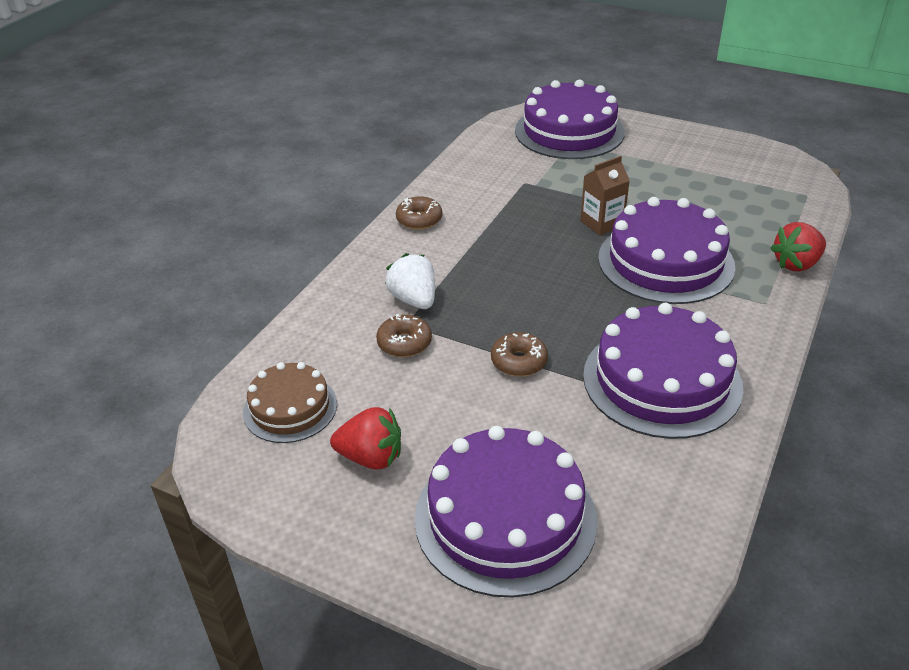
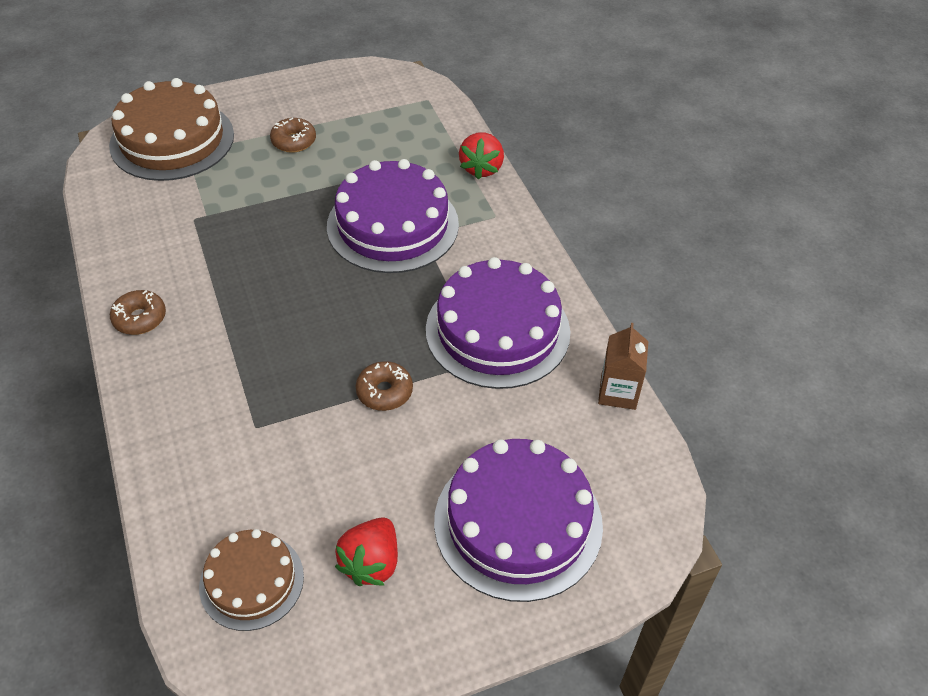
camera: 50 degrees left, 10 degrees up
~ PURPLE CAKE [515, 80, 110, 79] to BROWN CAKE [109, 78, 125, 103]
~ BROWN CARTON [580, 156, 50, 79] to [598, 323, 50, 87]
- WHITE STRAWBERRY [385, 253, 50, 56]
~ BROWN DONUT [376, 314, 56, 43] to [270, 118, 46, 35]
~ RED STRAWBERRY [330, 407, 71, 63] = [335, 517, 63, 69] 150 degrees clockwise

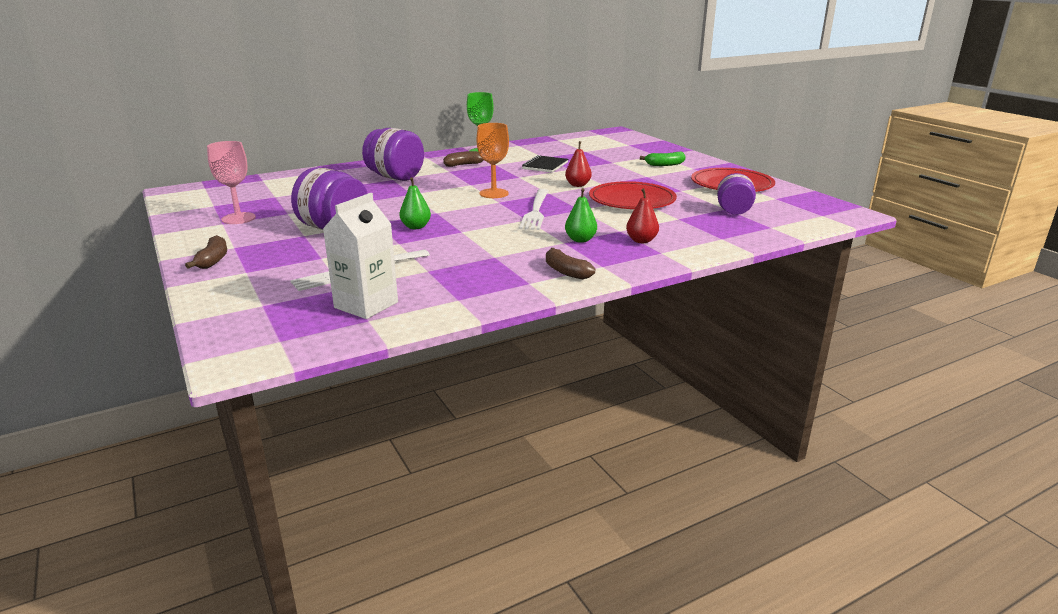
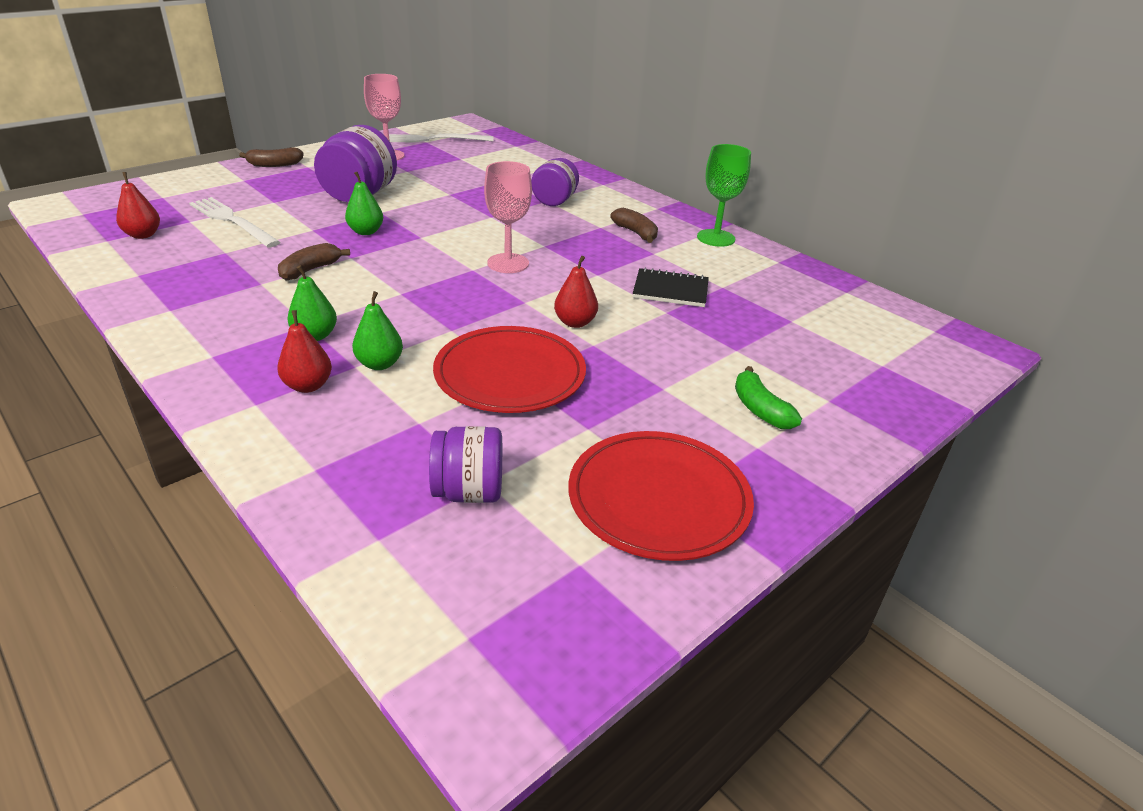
camera: 75 degrees right, 10 degrees up
~ ORANGE GOBLET [477, 123, 32, 75] to PINK GOBLET [484, 161, 48, 112]
~ PURPLE JAR [362, 128, 62, 53] = [531, 158, 48, 48] x0.65
~ WHITE FORK [519, 189, 30, 41] to [383, 133, 110, 10]
~ WHITE CARTON [323, 193, 75, 126] to RED PEAR [116, 172, 44, 67]
~ BROWN BANANA [546, 248, 49, 31] to [278, 243, 72, 37]
+ GREEN PEAR [352, 291, 51, 79]

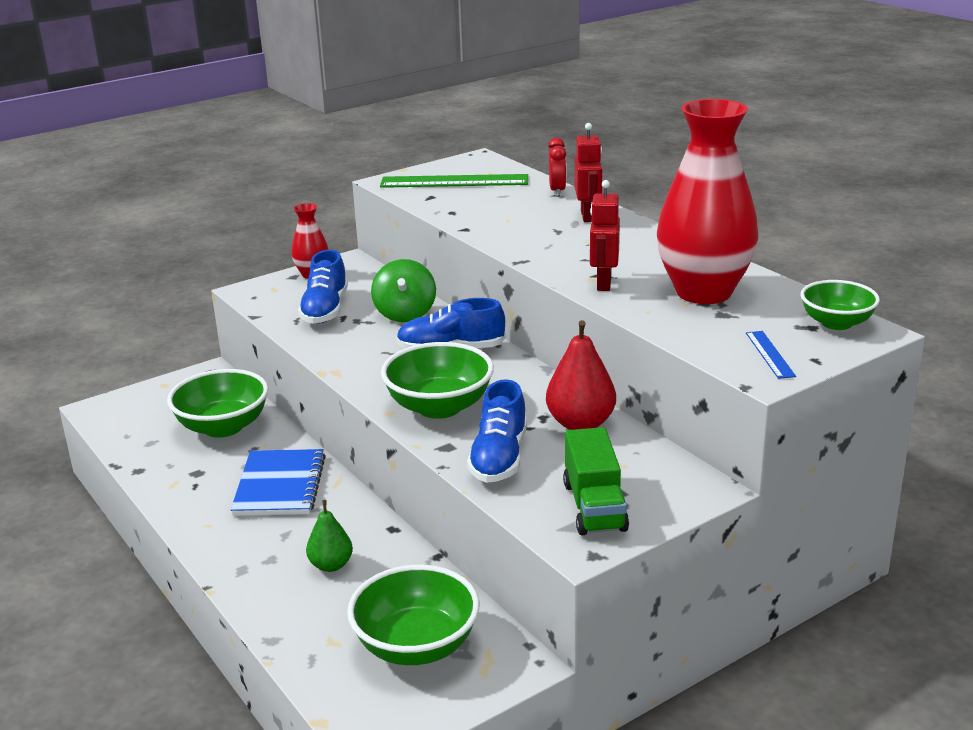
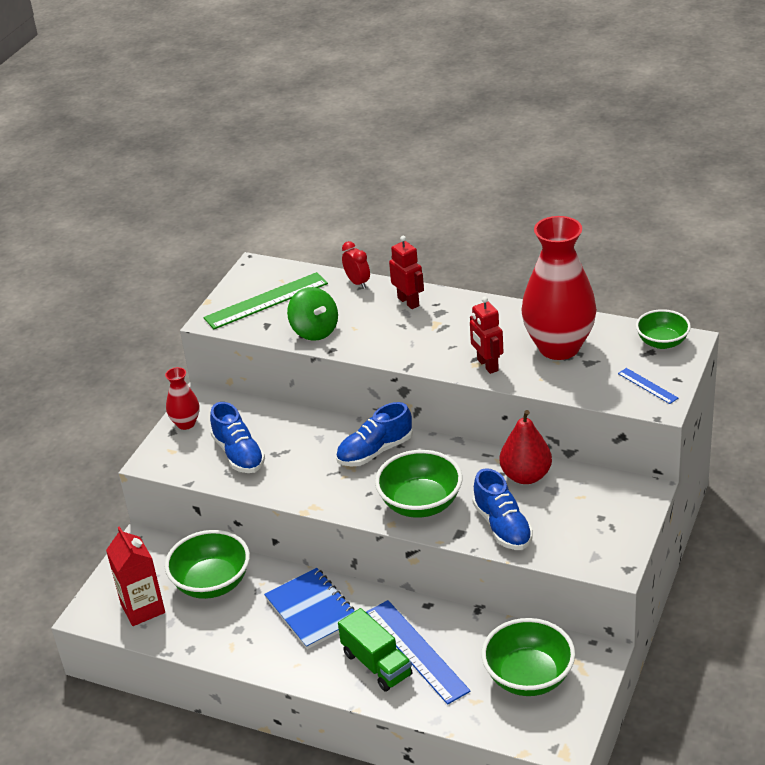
camera: 30 degrees left, 10 degrees up
~ GREEN SPINNING TOP [371, 259, 65, 63] to [287, 287, 51, 54]
~ GREEN TRUCK [563, 427, 66, 108] to [338, 608, 74, 84]
~ GREEN PEAR [306, 500, 47, 72] to BLUE RULER [366, 600, 105, 105]
+ RED CARTON [106, 526, 59, 100]

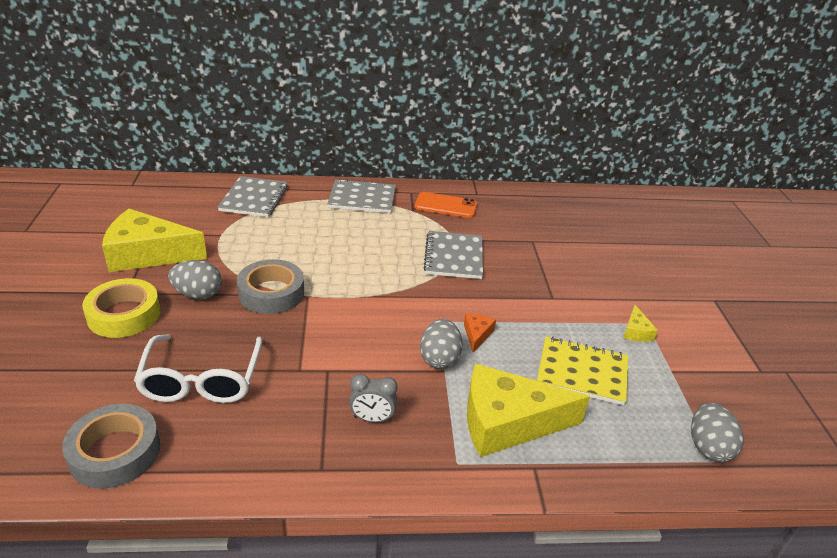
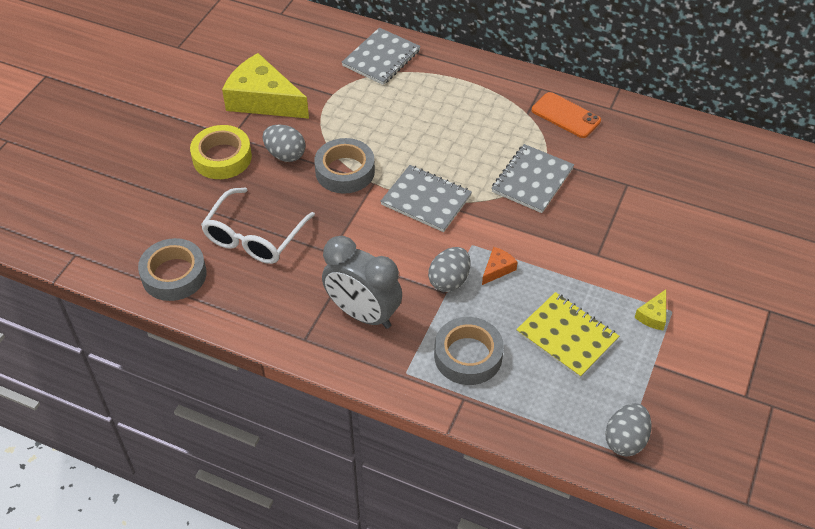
camera: 30 degrees right, 15 degrees up
~ GREY NOTEBOOK [327, 179, 69, 34] to [380, 165, 92, 67]
~ YELLOW CHEESE [467, 364, 123, 93] to GREY TAPE [434, 317, 70, 68]
~ GREY CLOCK [349, 374, 49, 48] = [322, 236, 80, 93] x2.05

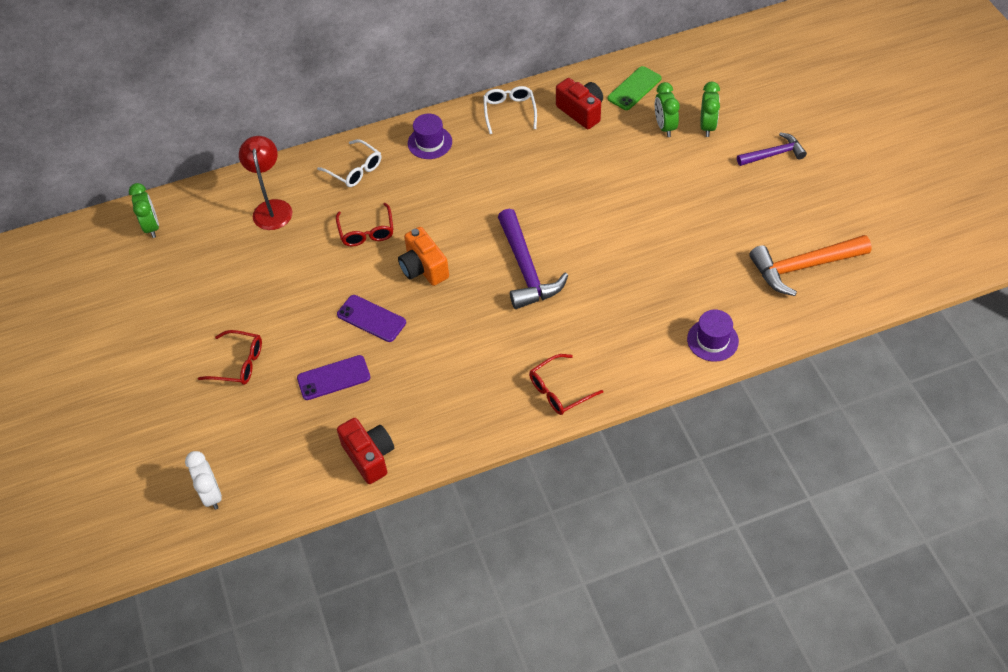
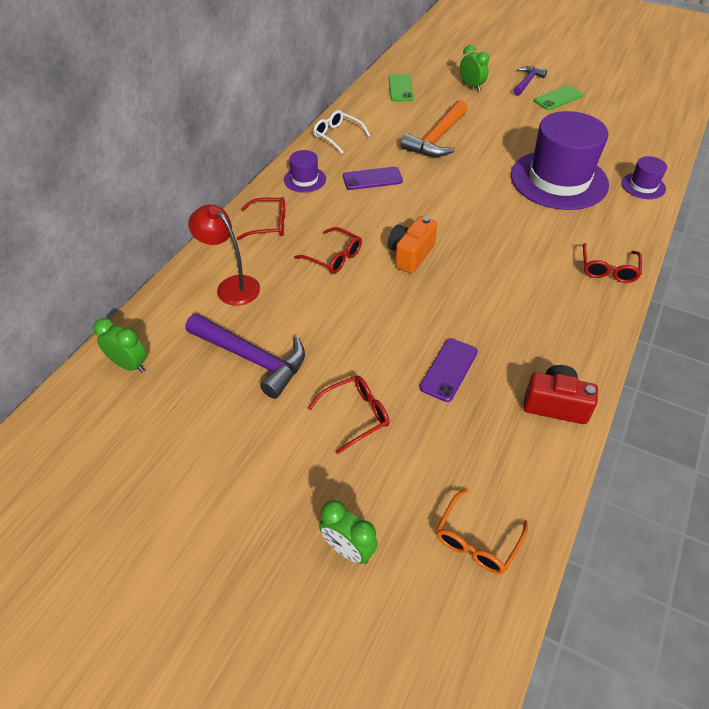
camera: 45 degrees left, 5 degrees down
- RED CAMERA [556, 78, 47, 51]
~ GREEN CLOCK [655, 82, 25, 55] to [319, 500, 59, 64]
~ WHITE GLASSES [317, 139, 64, 48] to RED GLASSES [237, 197, 48, 43]
~ PURPLE HAMMER [498, 209, 71, 100] to [185, 313, 120, 86]
~ ORANGE CAMERA [398, 227, 51, 59] = [388, 216, 49, 57] 105 degrees clockwise
~ ORANGE HAMMER [749, 235, 123, 61] to [401, 100, 67, 57]
~ PURPLE PHONE [337, 295, 69, 47] to [343, 167, 60, 23]
~ WHITE CLOCK [185, 451, 37, 59] to ORANGE GLASSES [436, 488, 92, 86]
+ GREEN PHONE [534, 85, 49, 25]
+ PURPLE HAT [511, 111, 98, 99]

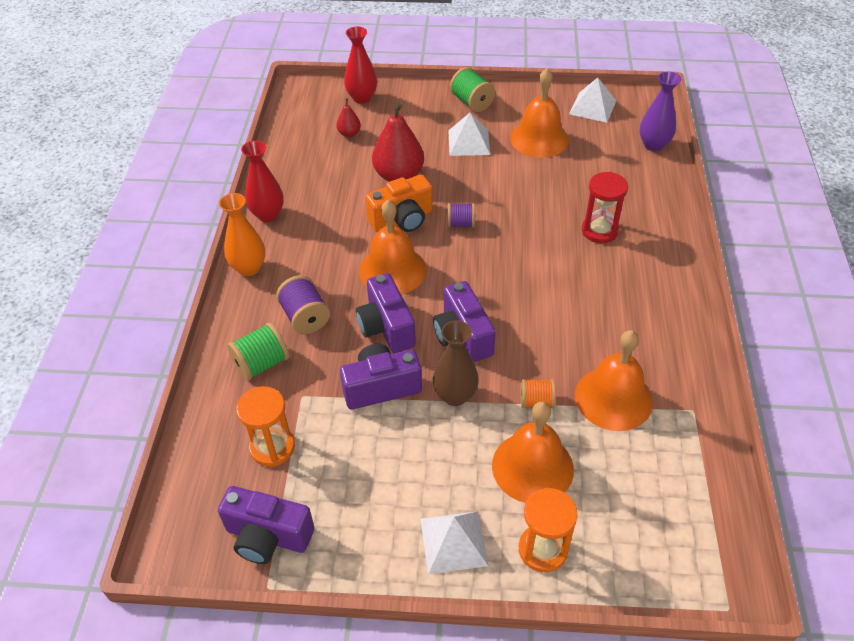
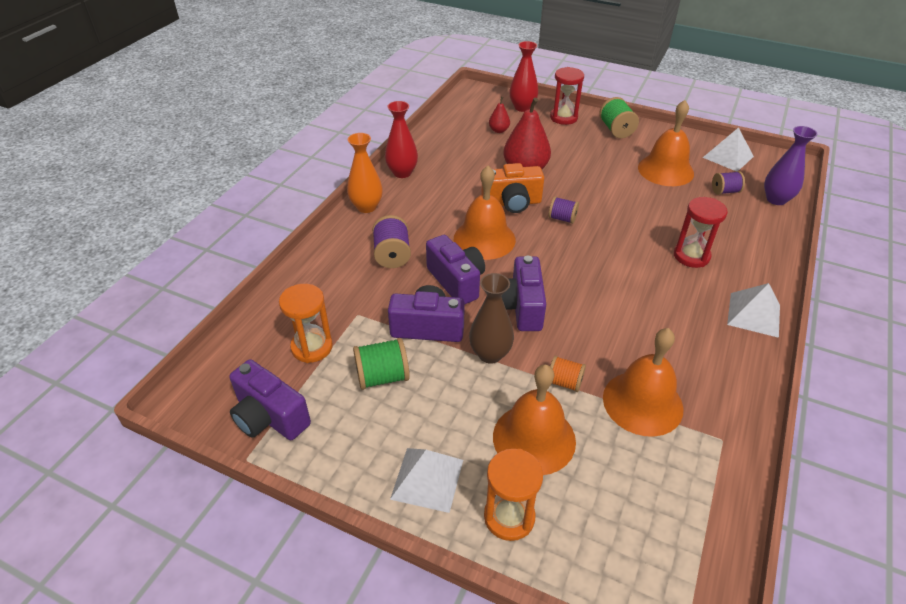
camera: 20 degrees right, 5 degrees down
~ WHITE PYRAMID [448, 113, 42, 43] to [727, 283, 53, 55]
~ PURPLE CAMERA [356, 273, 60, 80] = [426, 235, 59, 69] 150 degrees clockwise
~ GREEN SPOOL [227, 323, 62, 58] to [353, 338, 57, 52]
+ RED HOURGLASS [550, 67, 34, 58]
+ PURPLE SPOOL [712, 171, 33, 24]

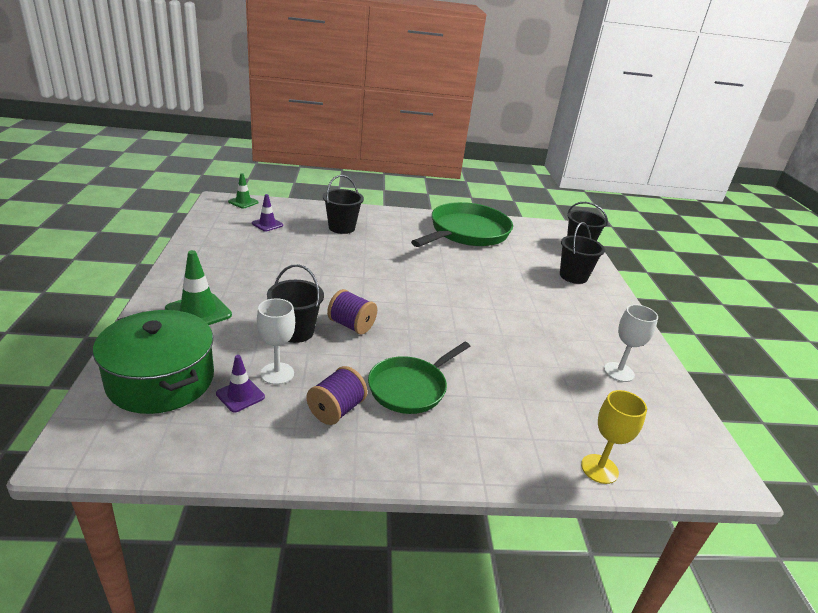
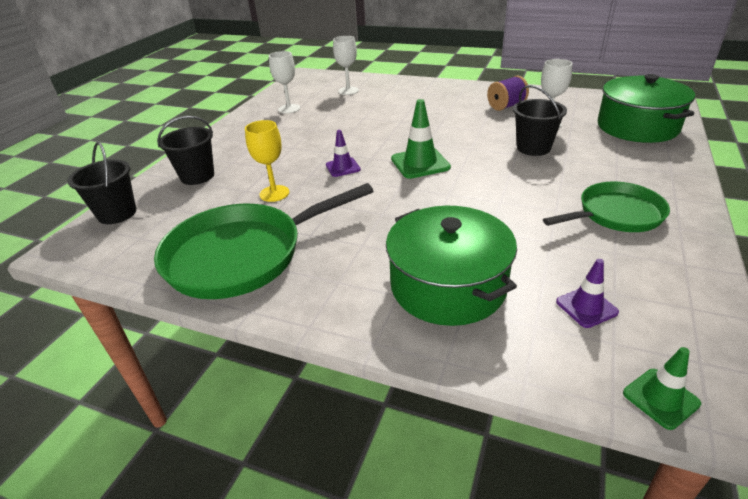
camera: 150 degrees left, 5 degrees up
~ BLACK BUCKET [323, 175, 41, 59] to GREEN POT [386, 206, 131, 120]
~ GREEN TRAFFIC CONE [165, 250, 67, 75] to [391, 99, 60, 80]
- PURPLE SPOOL [327, 289, 50, 45]
~ GREEN PAN [368, 342, 102, 72] to [543, 182, 127, 50]
~ PURPLE TRAFFIC CONE [216, 355, 49, 57] to [326, 130, 35, 47]
~ YELLOW GOBLET [581, 390, 66, 94] to [245, 120, 44, 82]
+ WHITE GOBLET [333, 36, 26, 59]

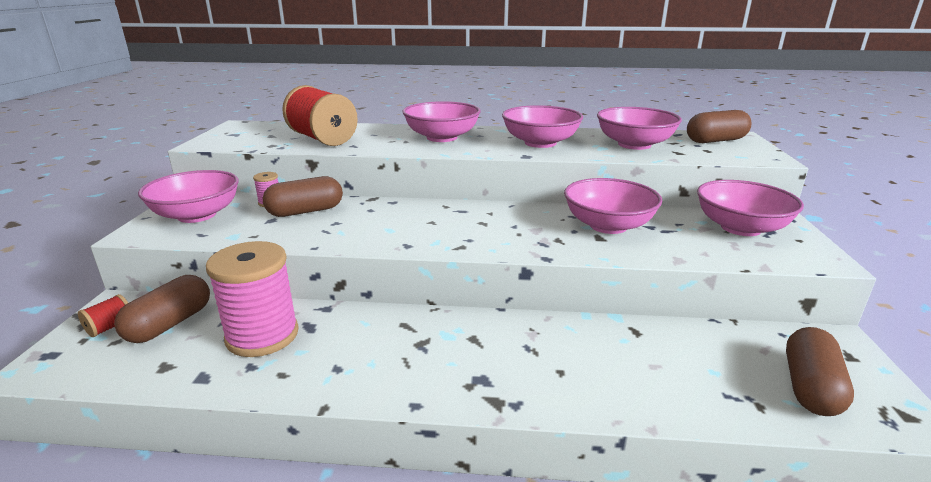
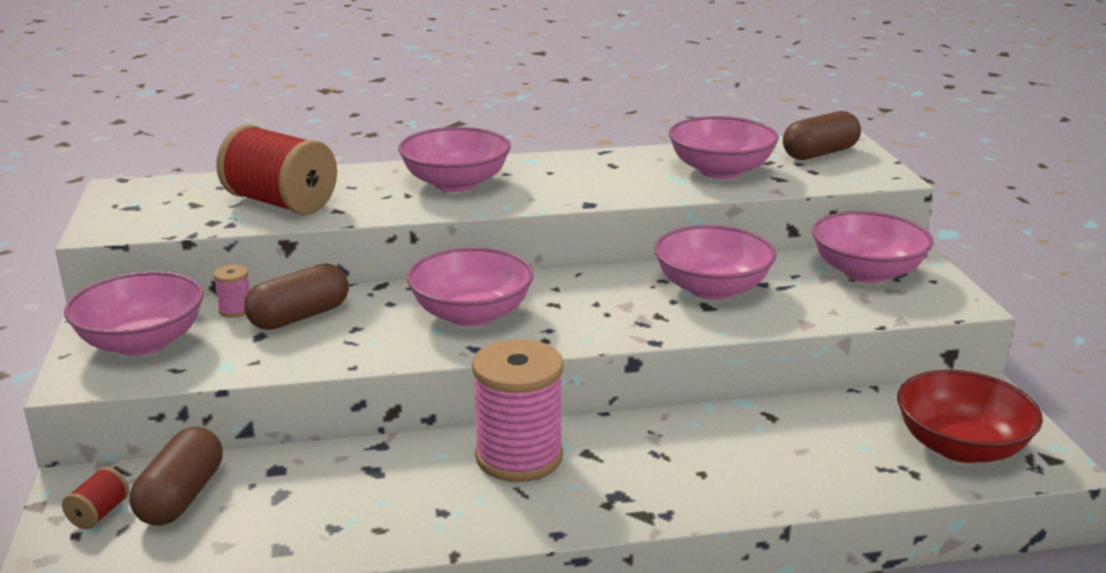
camera: 15 degrees left, 0 degrees up
~ PINK BOWL [502, 105, 81, 43] to [407, 247, 127, 80]
~ PINK SPOOL [206, 241, 93, 116] to [472, 339, 92, 143]
~ BROWN CAPSULE [786, 327, 68, 89] to RED BOWL [897, 370, 146, 93]

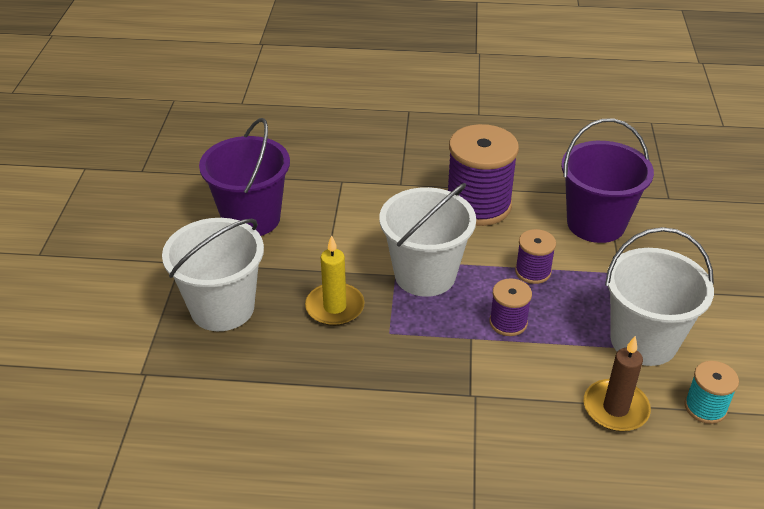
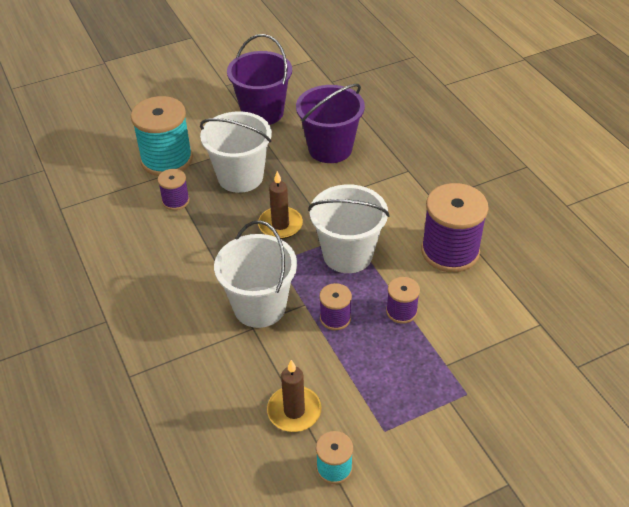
camera: 60 degrees right, 5 degrees up
~ PURPLE BUCKET [561, 118, 93, 125] to [227, 34, 65, 91]
~ WHITE BUCKET [605, 227, 109, 139] to [214, 220, 83, 108]
~ YELLOW CANDLE [305, 235, 60, 91] to BROWN CANDLE [258, 171, 45, 68]
+ TURQUOISE SPOOL [131, 96, 62, 80]
+ PURPLE SPOOL [158, 169, 32, 41]

